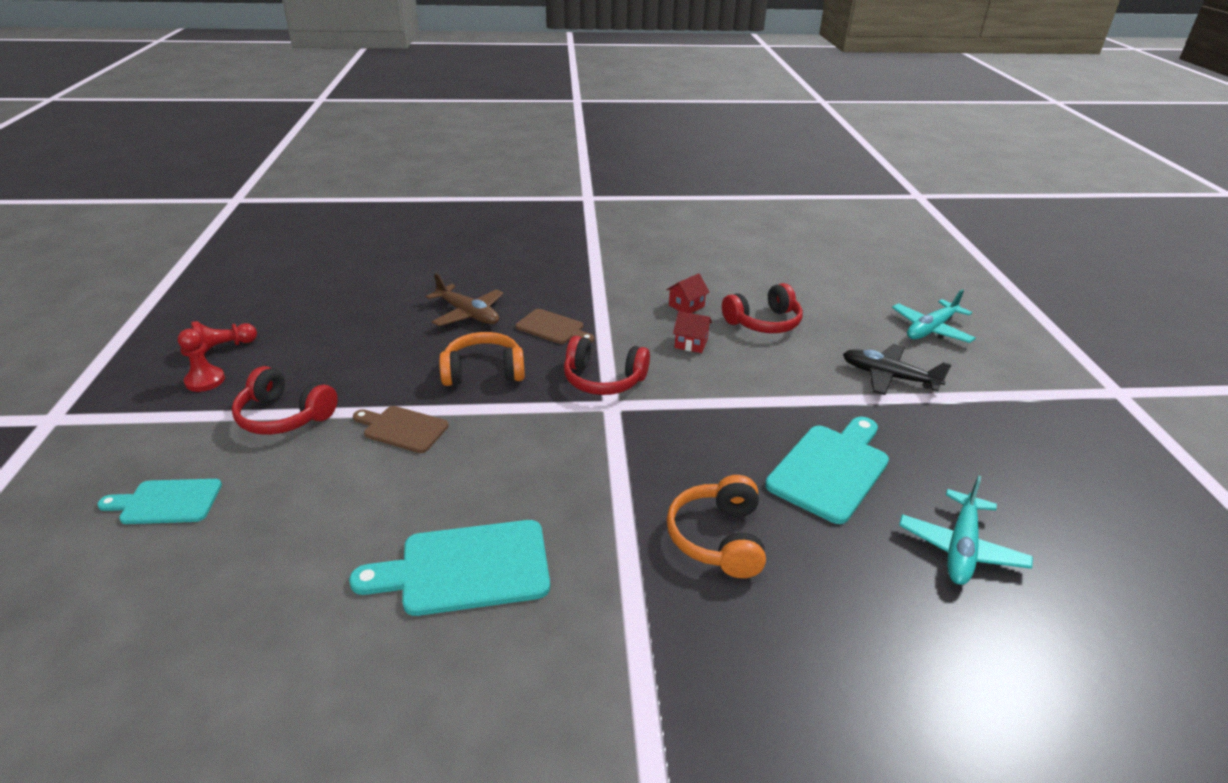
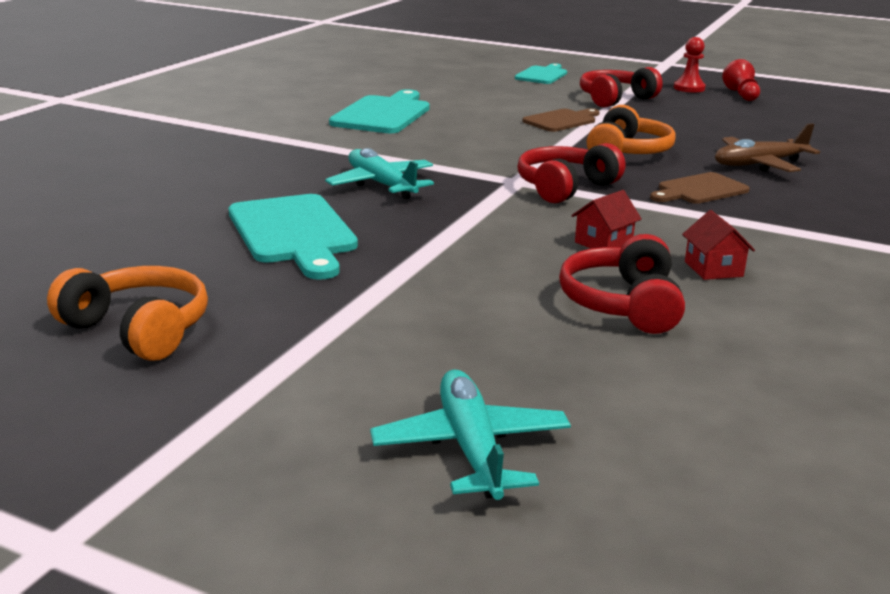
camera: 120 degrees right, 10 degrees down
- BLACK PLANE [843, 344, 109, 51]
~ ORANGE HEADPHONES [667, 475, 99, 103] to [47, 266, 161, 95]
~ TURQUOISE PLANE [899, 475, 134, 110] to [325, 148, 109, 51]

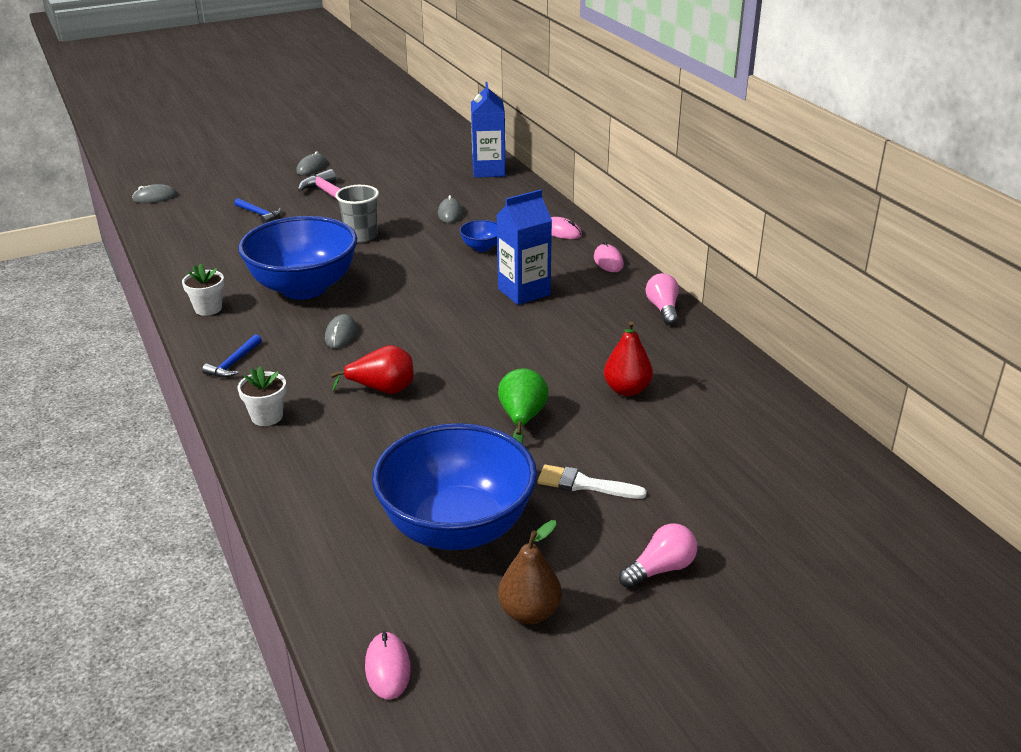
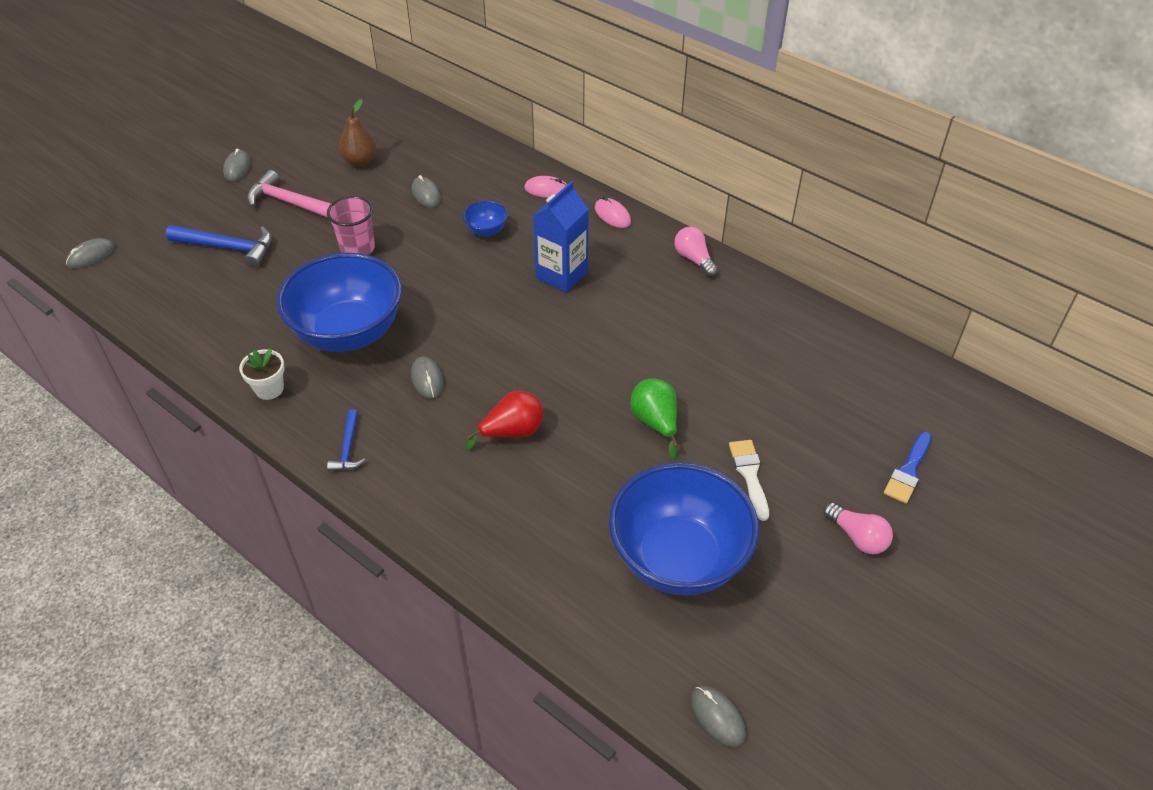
camera: 25 degrees left, 15 degrees up
- BLUE CARTON [471, 82, 35, 96]
~ GREY CUP [335, 185, 44, 57] to PINK CUP [327, 196, 48, 59]
~ BLUE HAMMER [234, 198, 47, 25] = [166, 225, 106, 43] x1.72
- RED PEAR [604, 321, 49, 75]
- WHITE FLOWER POT [238, 366, 48, 60]
~ WHITE BRUSH [537, 465, 110, 34] = [729, 440, 40, 81] 90 degrees clockwise
~ BROWN PEAR [498, 520, 64, 104] to [339, 99, 38, 68]
~ PINK LIGHT BULB [619, 523, 78, 66] = [823, 502, 70, 52] 105 degrees clockwise
~ PINK MOUSE [365, 631, 46, 69] to GREY MOUSE [691, 686, 55, 61]
+ BLUE BRUSH [884, 432, 48, 72]

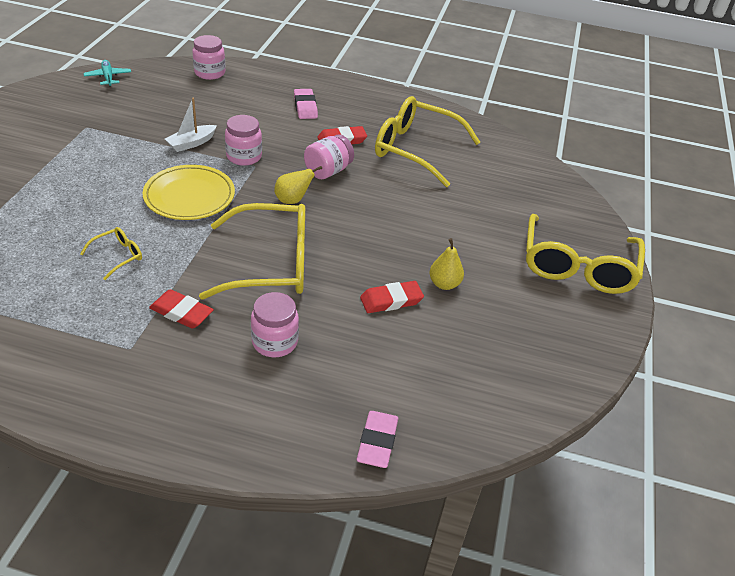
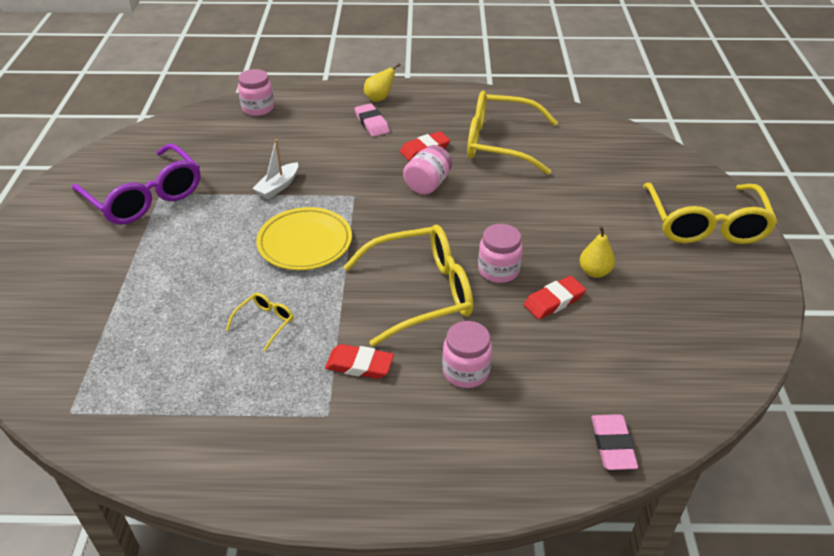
camera: 10 degrees left, 0 degrees up
- TURQUOISE PLANE [84, 60, 47, 27]
~ PINK JAR [225, 115, 37, 51] to [478, 224, 45, 59]
~ YELLOW PEAR [274, 166, 48, 38] to [364, 63, 37, 39]
+ PURPLE GLASSES [72, 144, 129, 81]

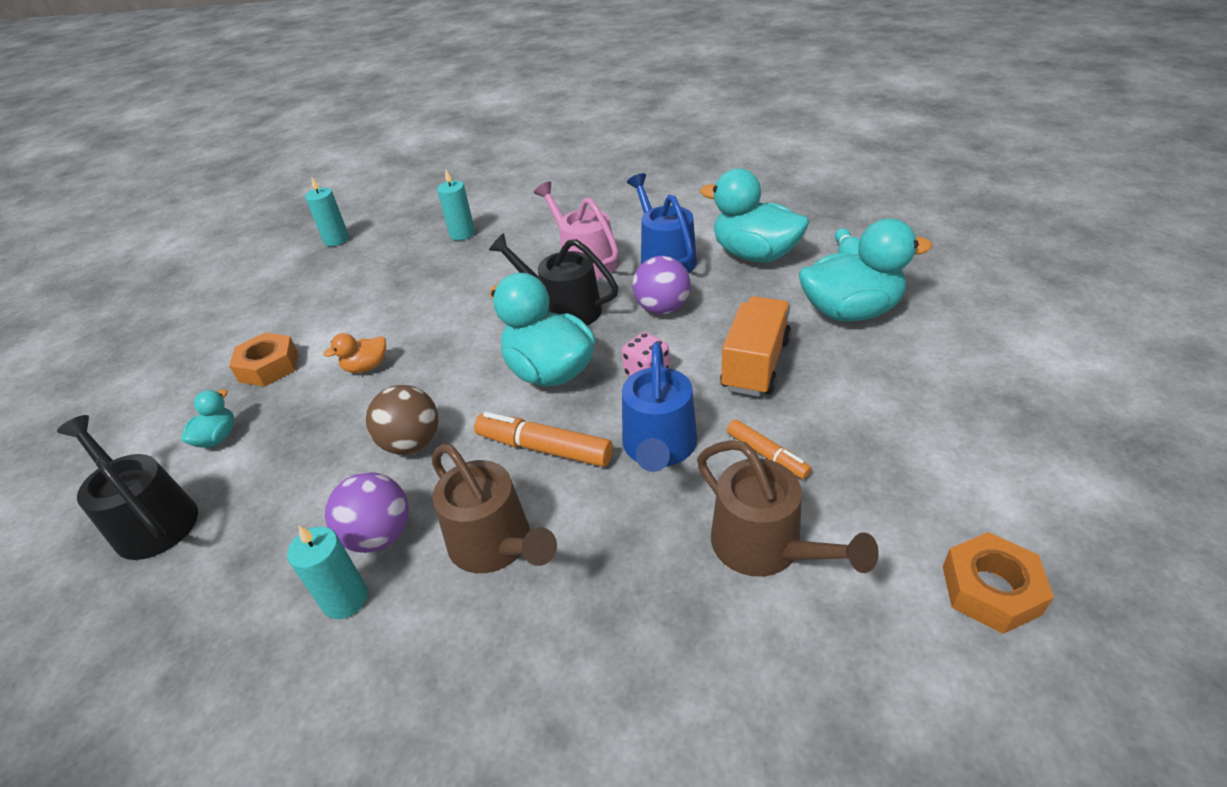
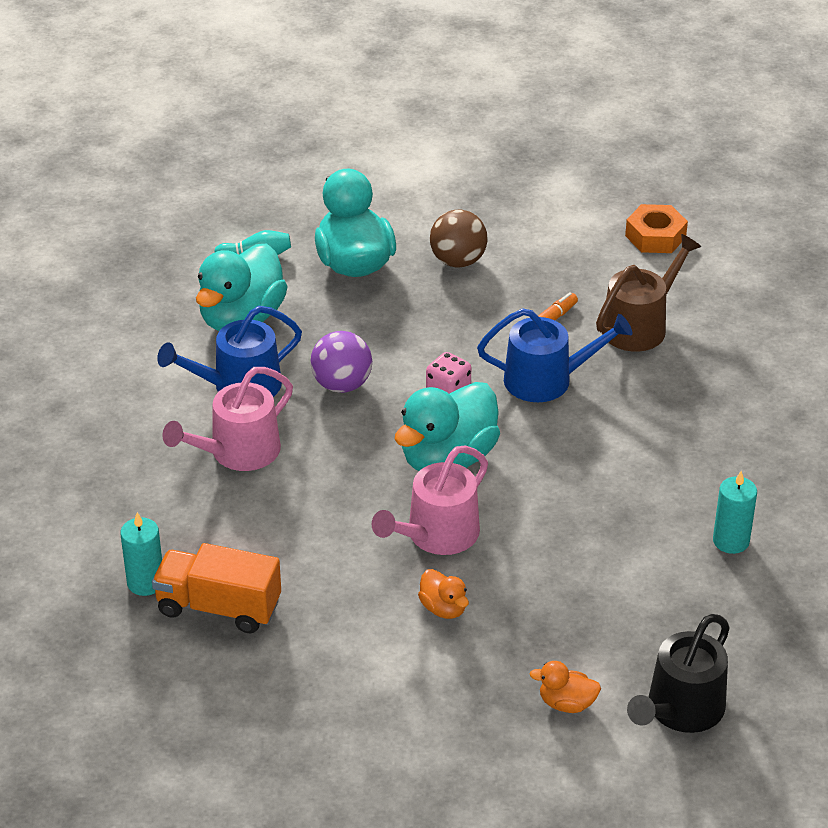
camera: 100 degrees left, 0 degrees up
- TURQUOISE CANDLE [305, 176, 44, 70]
- BLACK WATERING CAN [489, 233, 129, 93]
~ ORANGE TRUCK [720, 296, 71, 101] to [152, 543, 129, 90]
- ORANGE NUT [229, 333, 69, 54]
~ BROWN BALL [366, 385, 72, 70] to [430, 209, 58, 59]
~ TURQUOISE DUCK [181, 389, 54, 58] to ORANGE DUCK [529, 661, 72, 52]
- ORANGE MARKER [474, 412, 139, 55]
- BROWN WATERING CAN [432, 444, 125, 129]
- PURPLE BALL [325, 472, 84, 81]
+ PINK WATERING CAN [372, 445, 116, 110]

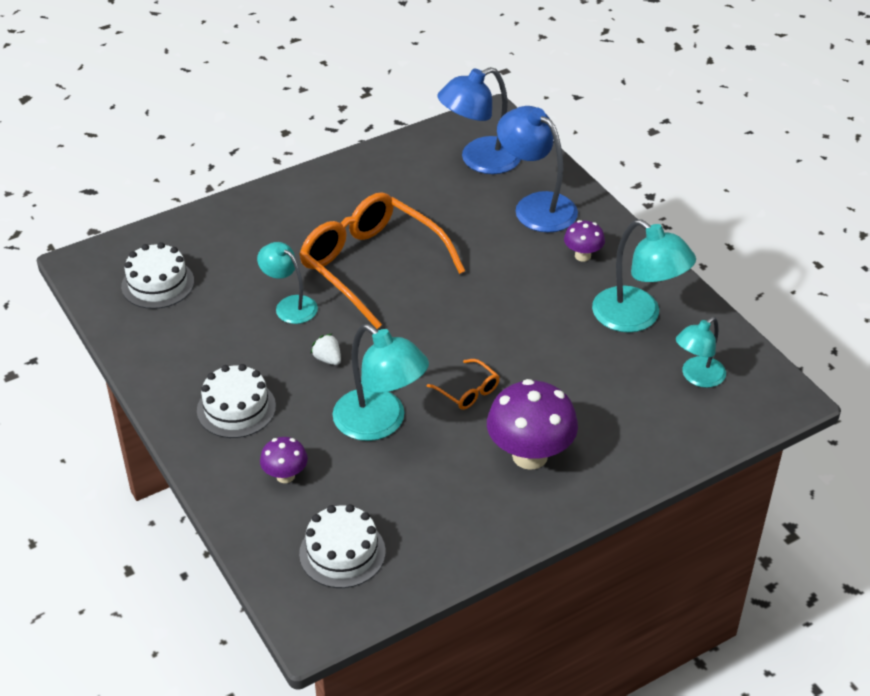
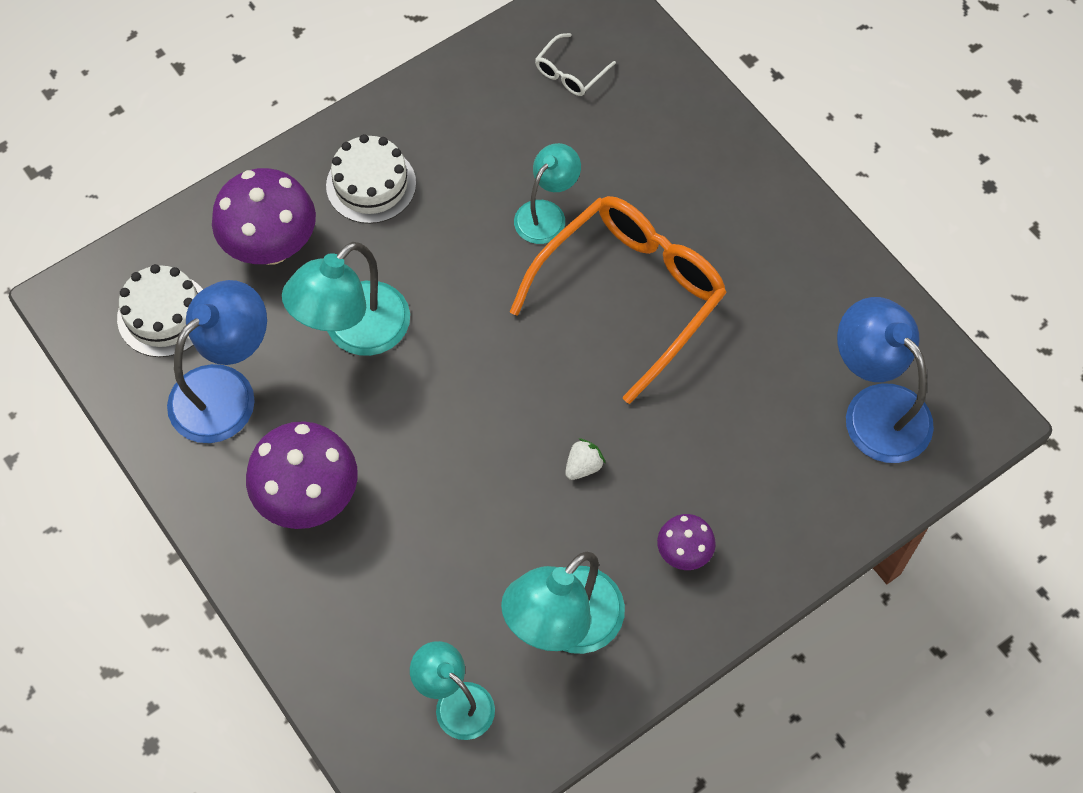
camera: 85 degrees right, 20 degrees up
~ BLUE LAMP [497, 106, 81, 127] to [167, 280, 100, 163]
~ WHITE CAKE [121, 242, 73, 67] to WHITE GLASSES [535, 33, 81, 63]
~ WHITE STRAWBERRY [311, 334, 30, 31] to [565, 438, 41, 42]
- ORANGE GLASSES [427, 359, 73, 51]
~ PURPLE MUSHROOM [260, 437, 48, 46] = [212, 168, 104, 97] x1.92

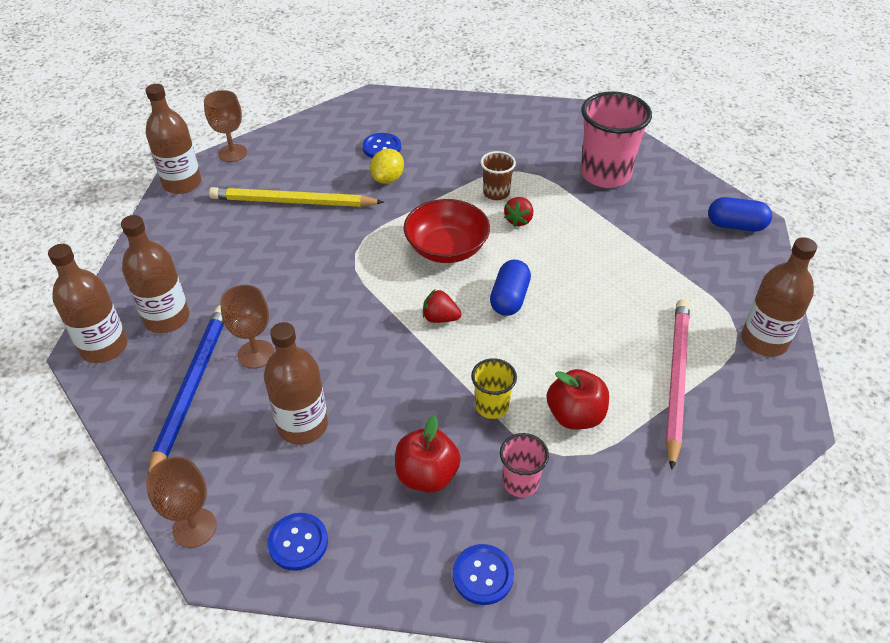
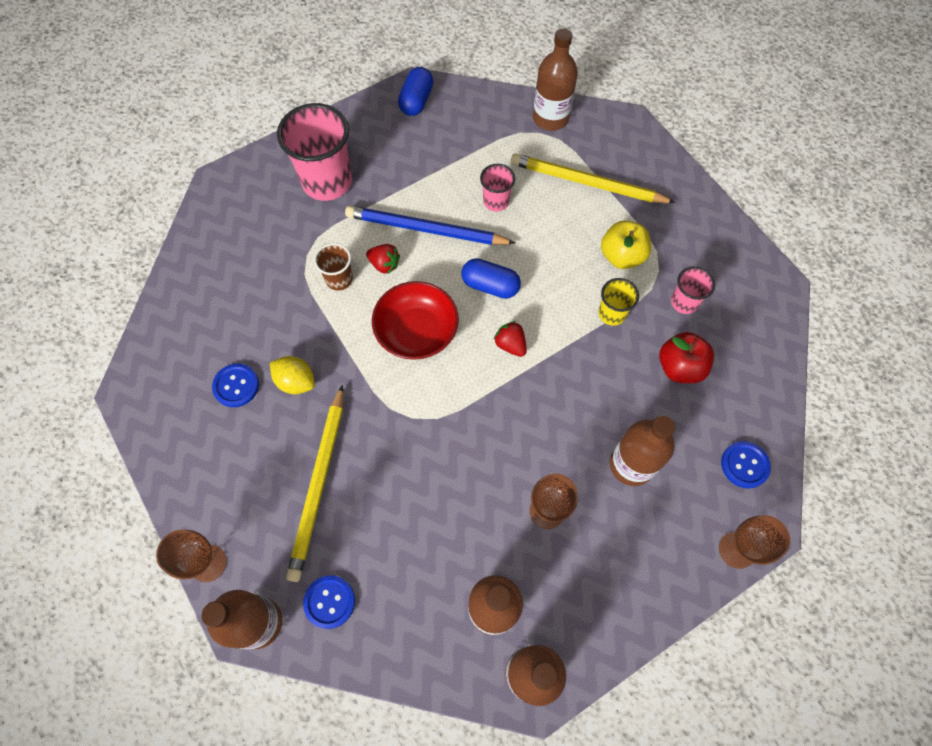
camera: 85 degrees left, 20 degrees up
~ RED STRAWBERRY [423, 290, 39, 33] = [494, 321, 33, 36] 120 degrees clockwise
~ PINK PENCIL [666, 299, 24, 171] to YELLOW PENCIL [511, 154, 165, 49]
~ BLUE PENCIL [148, 305, 76, 168] to [345, 206, 170, 39]
~ RED APPLE [547, 369, 62, 61] to YELLOW APPLE [601, 220, 50, 49]
~ BLUE BUTTON [453, 544, 61, 61] to [303, 575, 52, 54]
+ PINK CUP [480, 164, 35, 48]

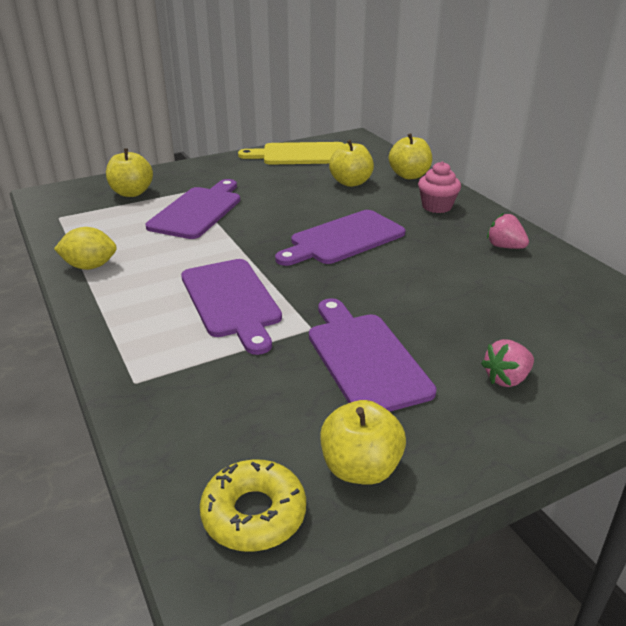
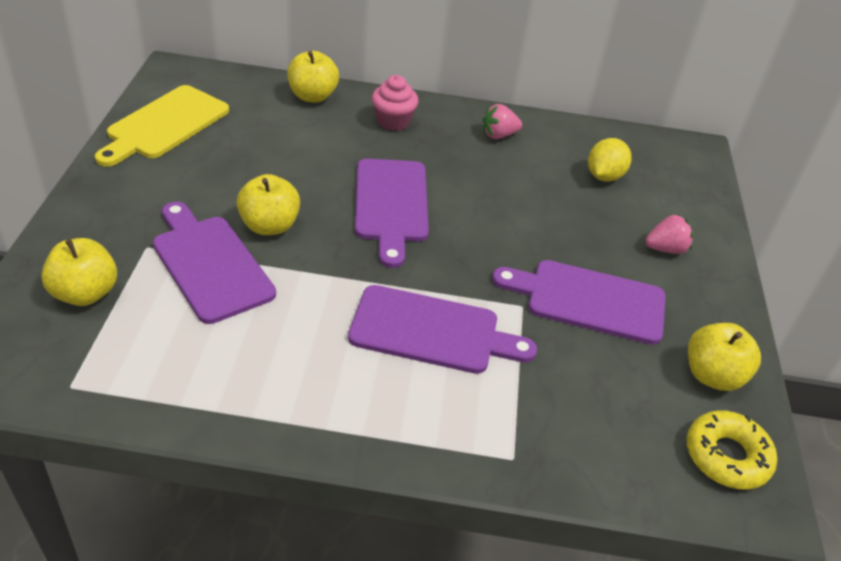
camera: 60 degrees left, 10 degrees up
~ YELLOW APPLE [329, 140, 45, 47] to [237, 174, 63, 61]
~ YELLOW LEMON [54, 227, 63, 43] to [588, 138, 43, 44]
~ PINK STRAWBERRY [481, 339, 53, 48] = [645, 215, 48, 39] 105 degrees counterclockwise

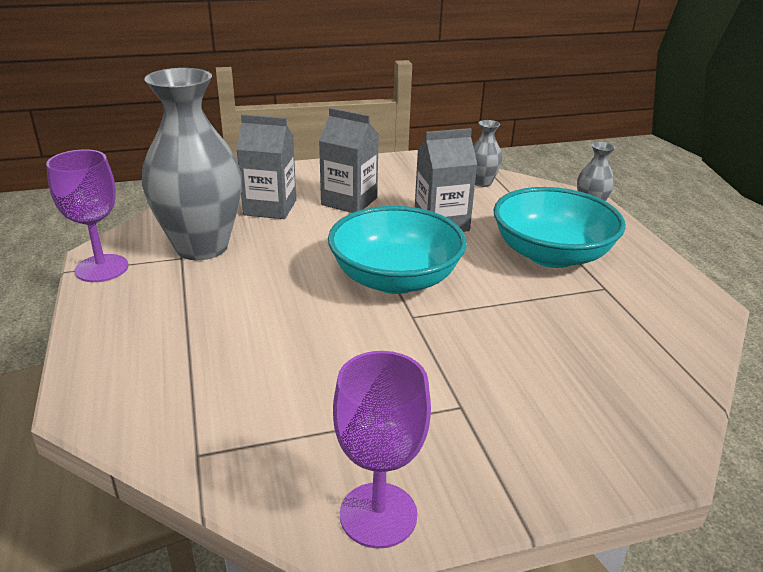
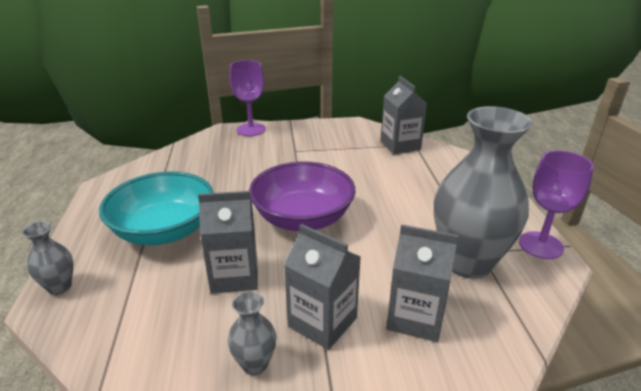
camera: 170 degrees left, 0 degrees up
~ GREY VASE [473, 120, 30, 67] to [228, 291, 49, 84]
~ TURQUOISE BOWL [328, 206, 139, 88] to PURPLE BOWL [249, 162, 106, 69]
~ PURPLE GOBLET [333, 351, 98, 197] to [230, 60, 36, 76]
+ GREY CARTON [381, 76, 46, 78]

